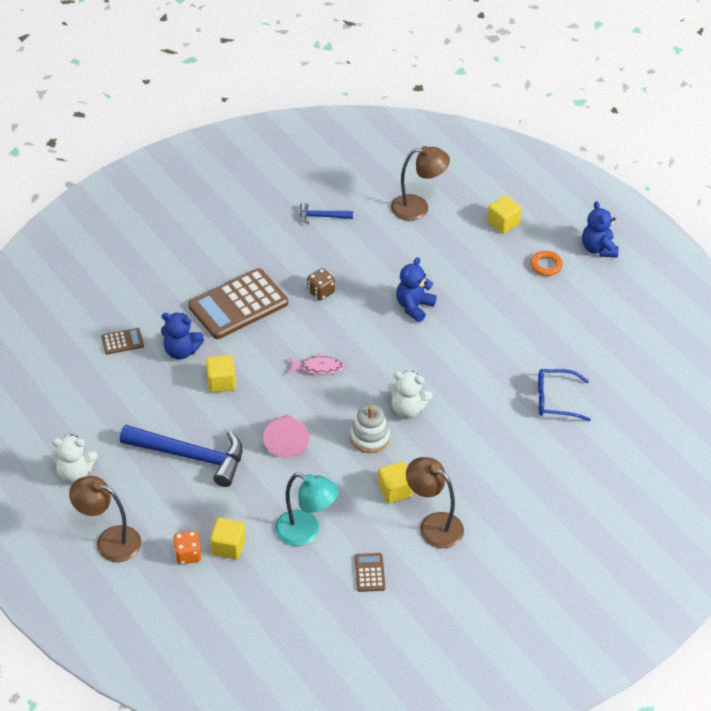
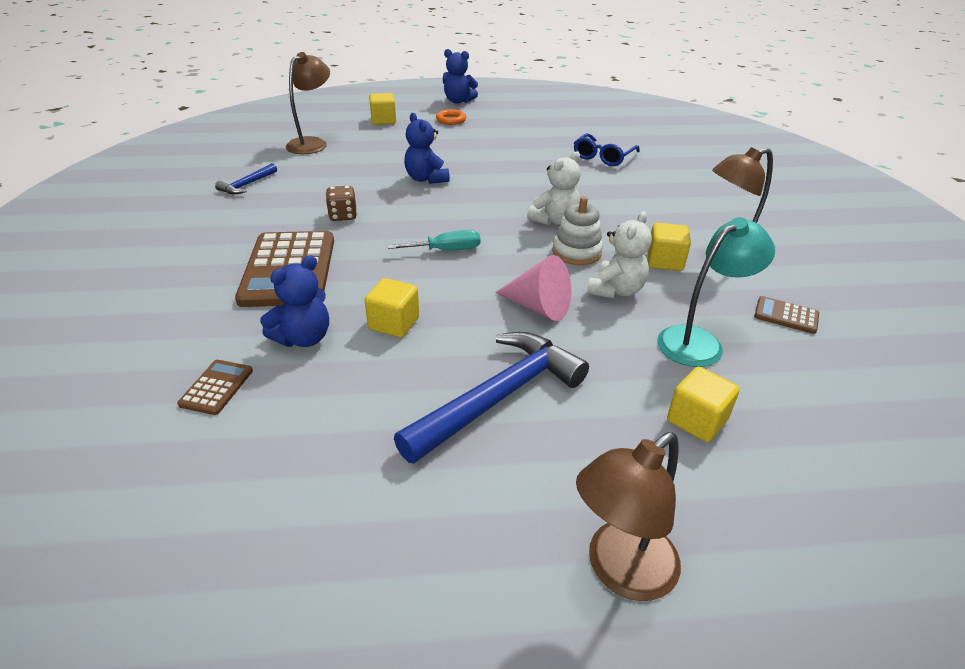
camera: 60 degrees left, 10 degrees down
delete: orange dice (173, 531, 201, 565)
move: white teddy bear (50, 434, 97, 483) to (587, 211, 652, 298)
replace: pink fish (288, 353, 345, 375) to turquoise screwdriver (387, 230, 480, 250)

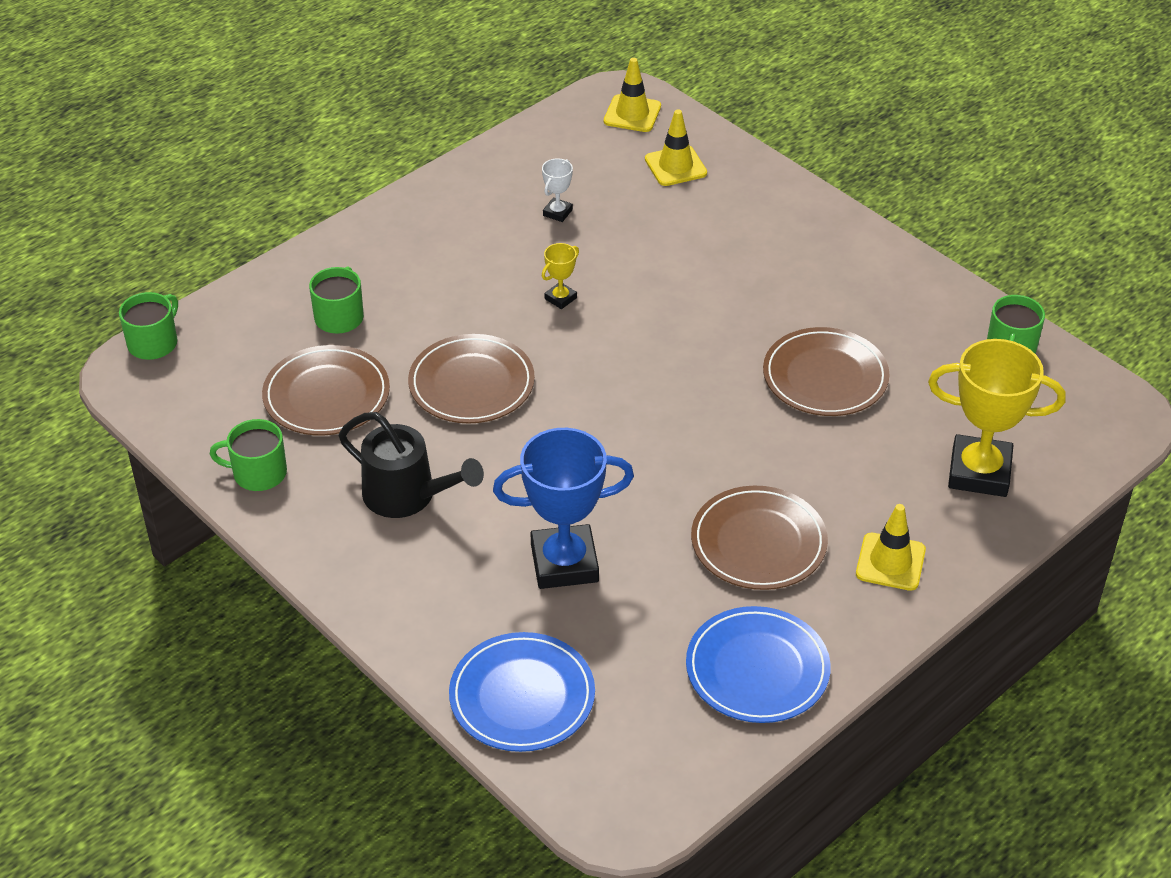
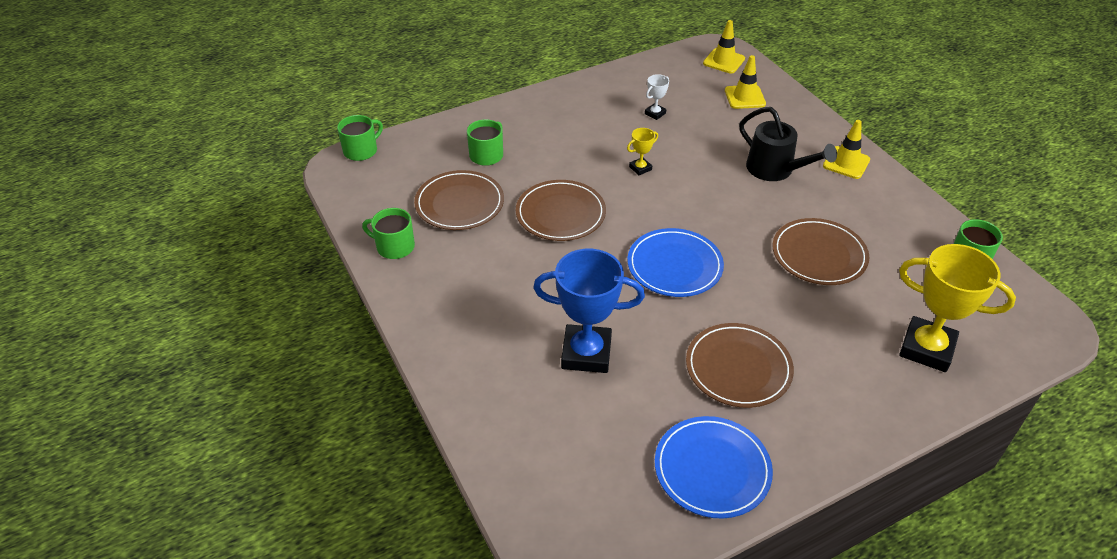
camera: 15 degrees right, 0 degrees up
move: black watering can (339, 412, 484, 518) to (739, 107, 837, 181); blue plate (449, 632, 595, 752) to (627, 228, 724, 297); yellow traffic cone (856, 504, 926, 591) to (823, 120, 870, 179)

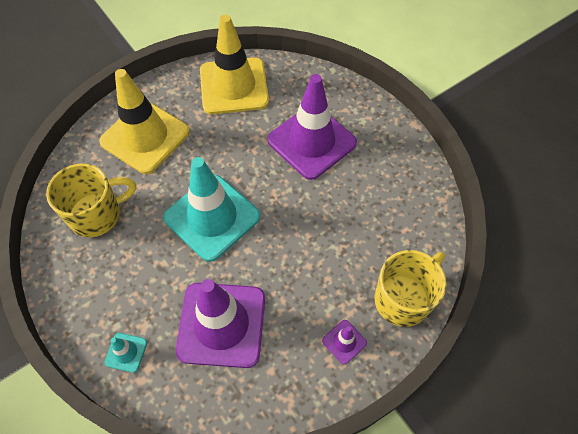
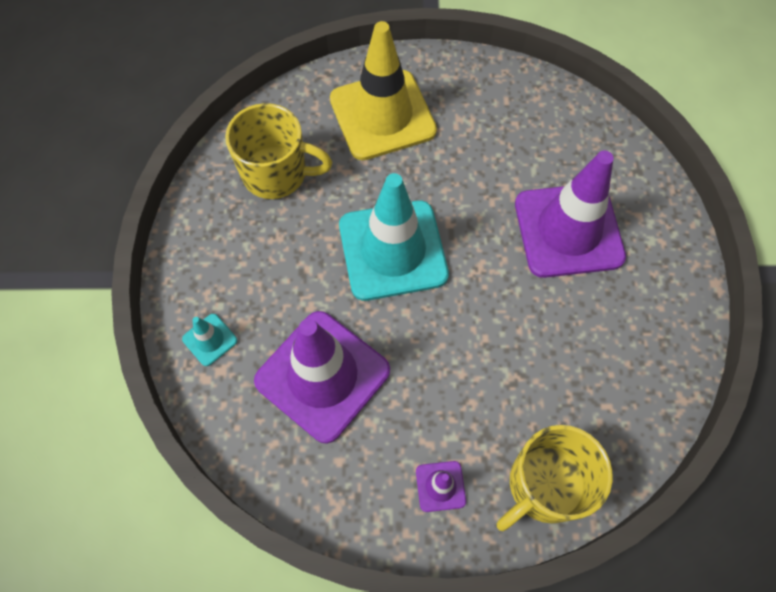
camera: 35 degrees right, 5 degrees up
delete: yellow traffic cone (200, 15, 269, 114)
rotate: yellow mug (375, 250, 447, 327) = (497, 425, 612, 531) 150 degrees clockwise

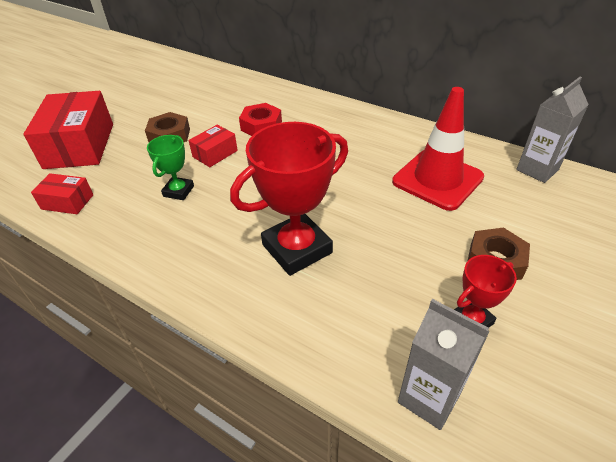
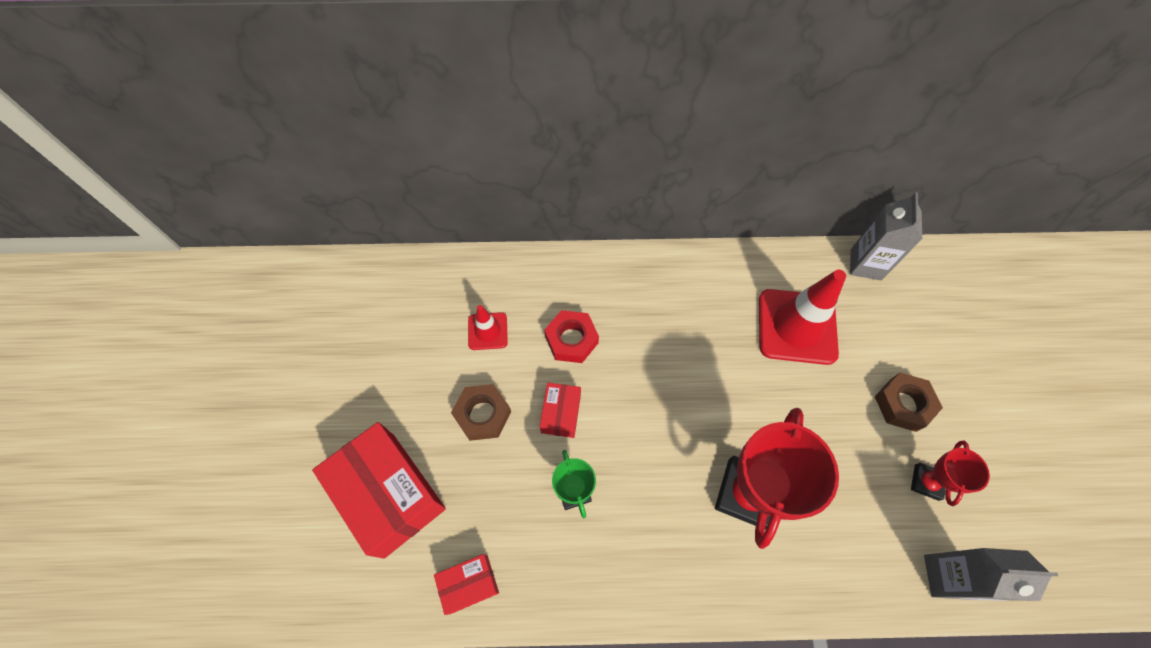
camera: 35 degrees left, 20 degrees up
insert: red traffic cone (468, 305, 508, 350)

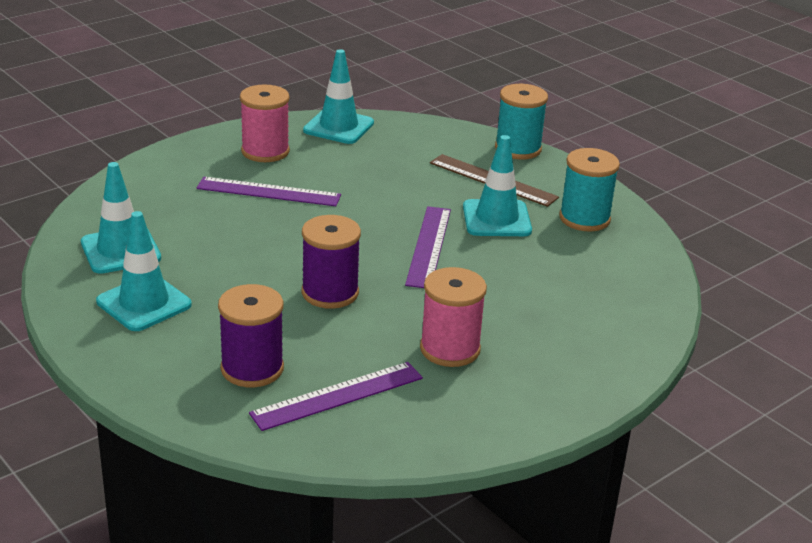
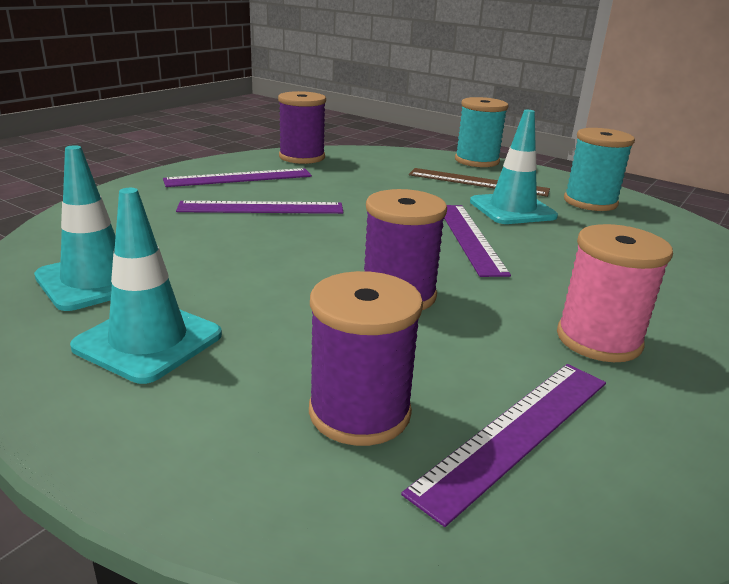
camera: 15 degrees left, 5 degrees down
replace: pink spool (240, 84, 290, 162) to purple ruler (163, 168, 312, 187); turquoise traffic cone (303, 49, 374, 144) to purple spool (278, 91, 326, 164)

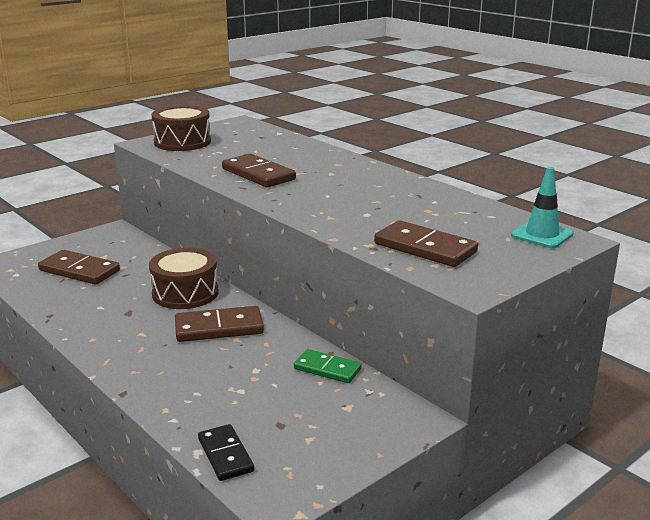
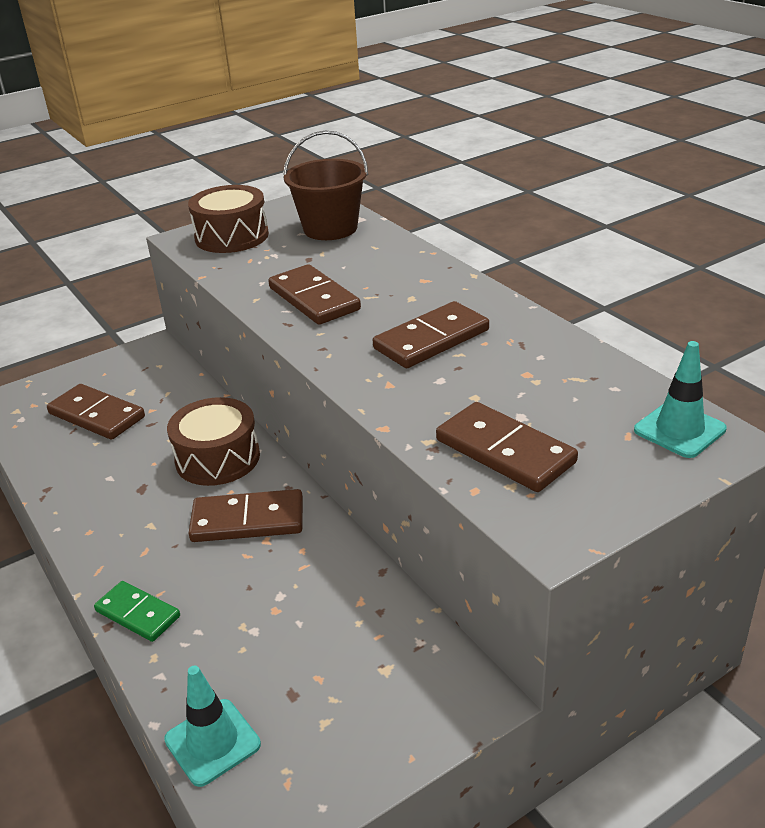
camera: 10 degrees right, 10 degrees up
insert: brown bucket (283, 131, 368, 240); brown domino (373, 301, 489, 368)
move: green domino (294, 349, 362, 383) to (94, 581, 180, 642)
replace: black domino (198, 424, 254, 481) to turquoise traffic cone (164, 666, 261, 787)

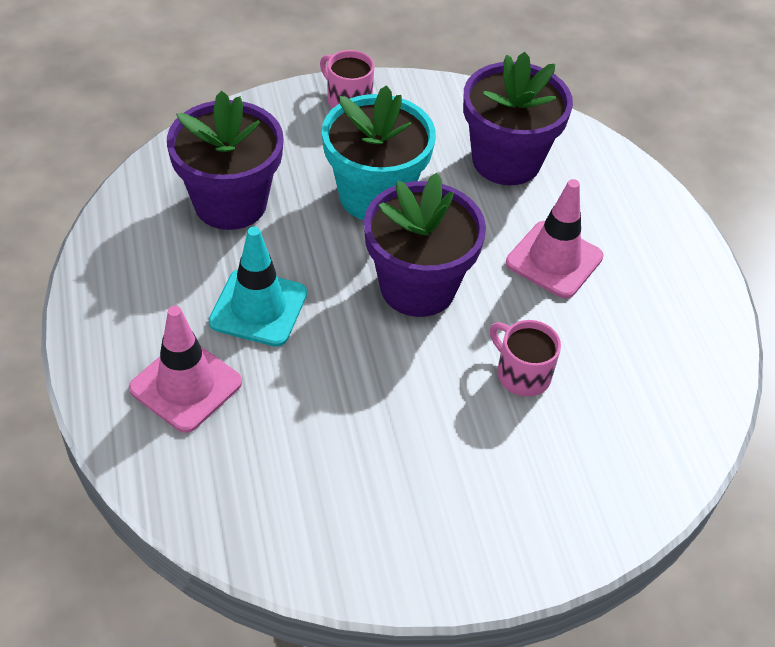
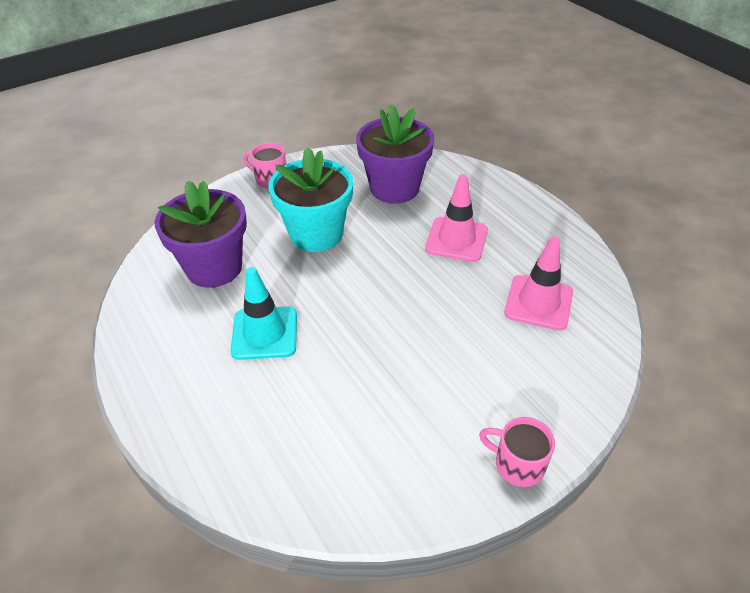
camera: 15 degrees left, 5 degrees down
delete: purple flower pot (364, 173, 486, 317)
move: pink traffic cone (129, 306, 242, 433) to (504, 236, 573, 331); pink mug (490, 320, 561, 397) to (479, 417, 555, 487)

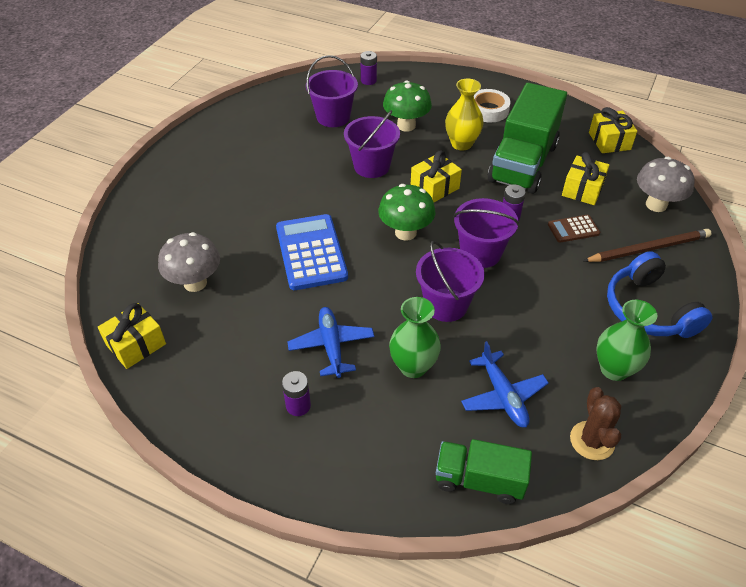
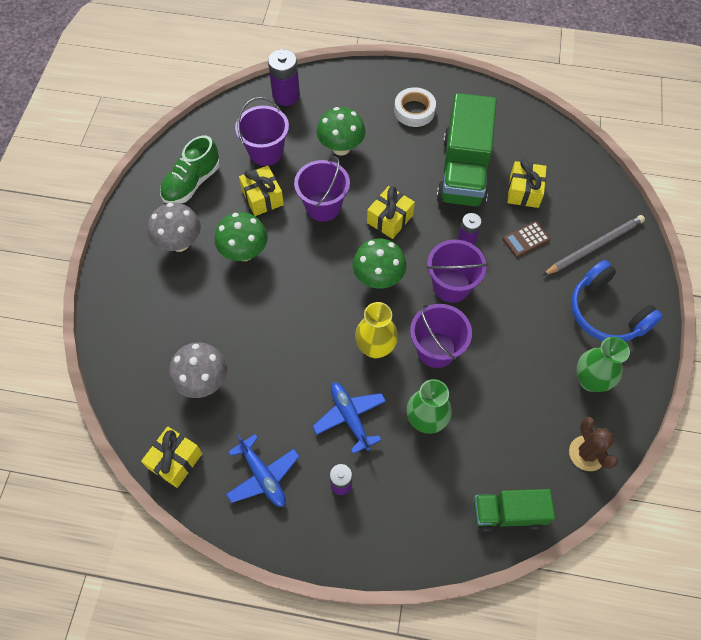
camera: 15 degrees left, 15 degrees up
delete: blue calculator (276, 214, 348, 290)
insert: green shoe (160, 136, 220, 204); green mushroom (214, 212, 268, 261)
move: yellow vase (445, 79, 484, 151) to (355, 302, 398, 359); blue plane (461, 341, 549, 427) to (226, 434, 300, 507); yellow gift (589, 107, 637, 153) to (239, 166, 284, 216); grey mushroom (637, 157, 695, 212) to (148, 203, 201, 252)
recolor: brown pencil (583, 229, 712, 262) to grey pencil (542, 215, 645, 276)
resize: purple battery (360, 51, 377, 85) = (268, 49, 300, 106) x1.65

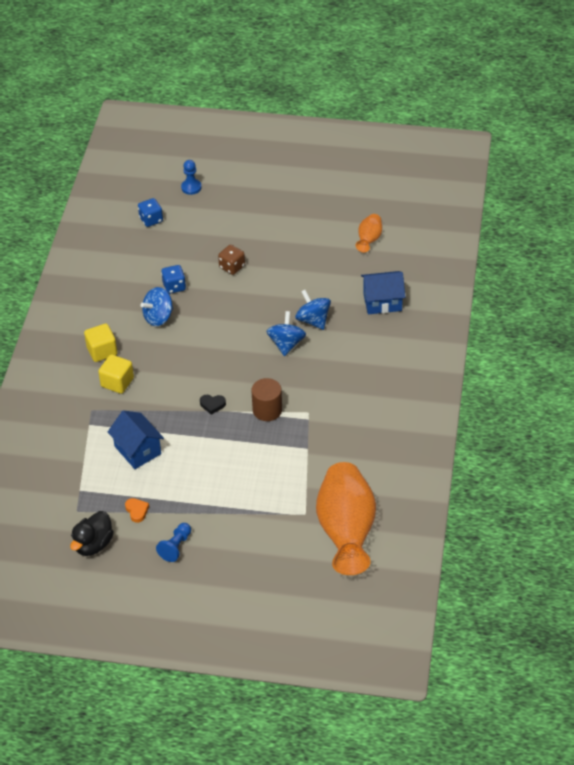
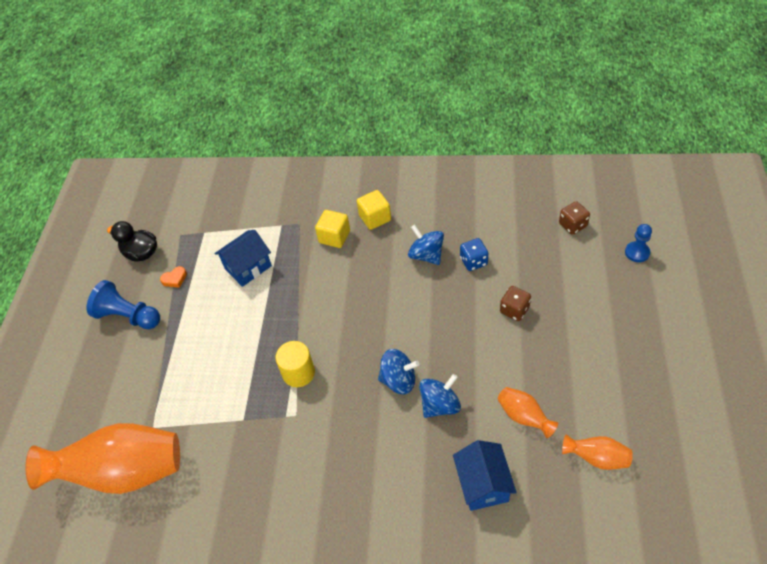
camera: 90 degrees right, 5 degrees up
delete: black heart (200, 395, 226, 415)
insert: orange vase (498, 387, 558, 438)
recolor: blue dice (138, 198, 163, 227) to brown dice (559, 201, 590, 235); brown cylinder (251, 378, 282, 421) to yellow cylinder (276, 341, 315, 387)
resize: blue pawn (156, 523, 191, 562) = (87, 280, 160, 329) x1.63

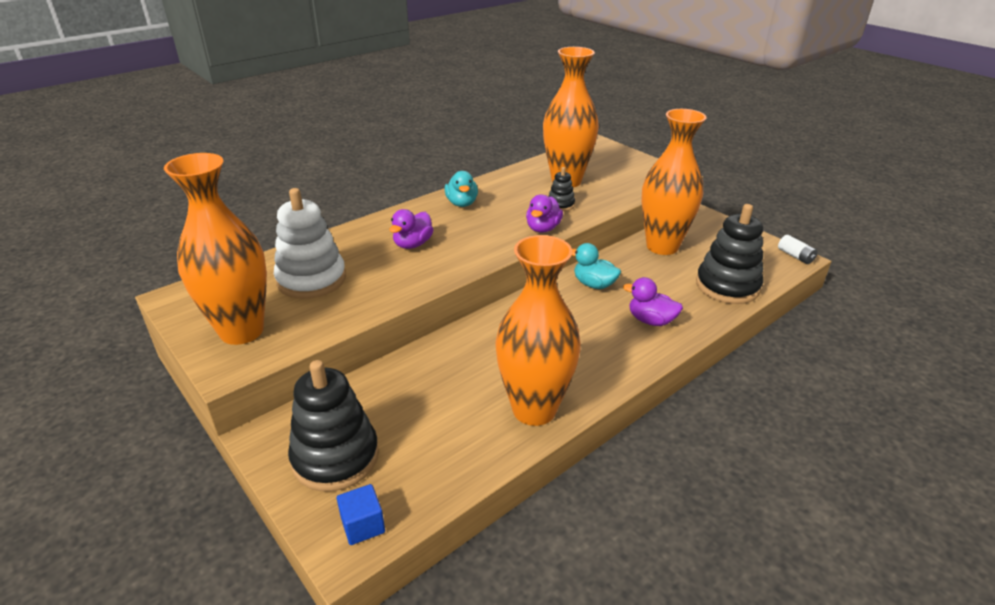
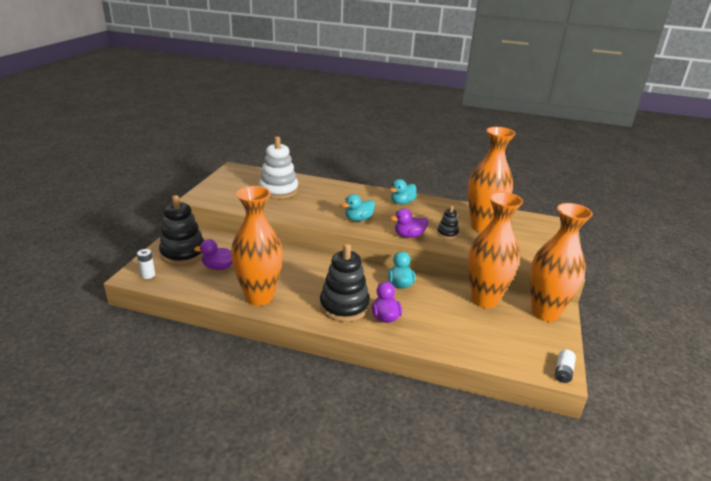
camera: 55 degrees right, 5 degrees down
insert: turquoise duck (342, 194, 375, 221)
move: orange vase (164, 153, 267, 345) to (530, 203, 593, 322); purple duck (390, 209, 433, 249) to (194, 239, 232, 270); black stacking toy (696, 204, 763, 304) to (320, 244, 370, 322)
replace: blue cube (337, 484, 385, 545) to white battery (137, 249, 155, 279)

